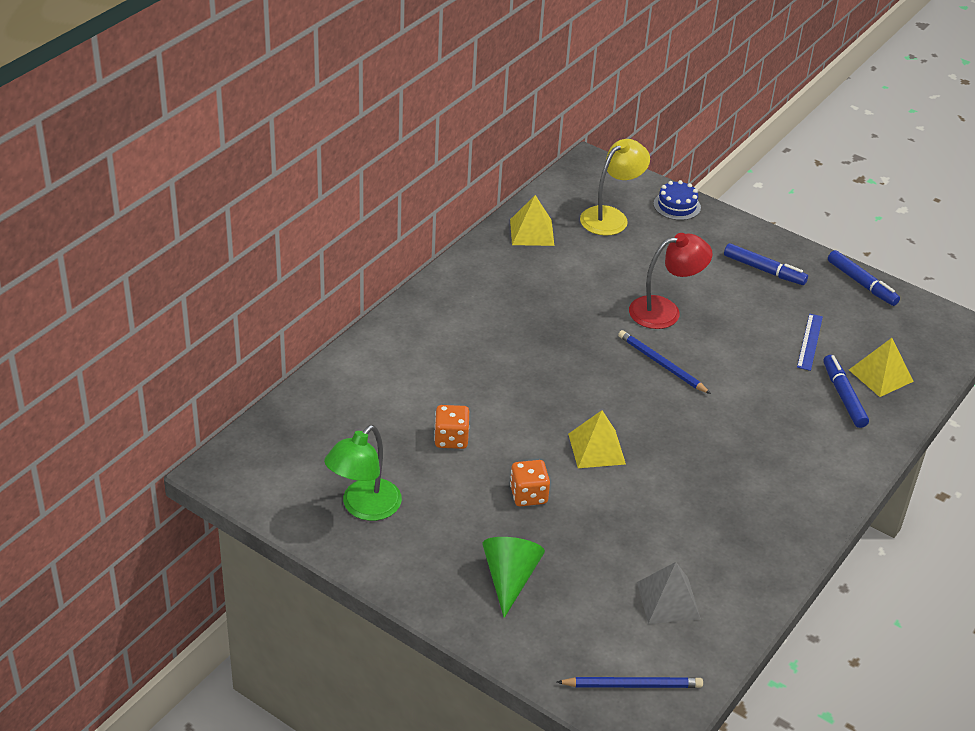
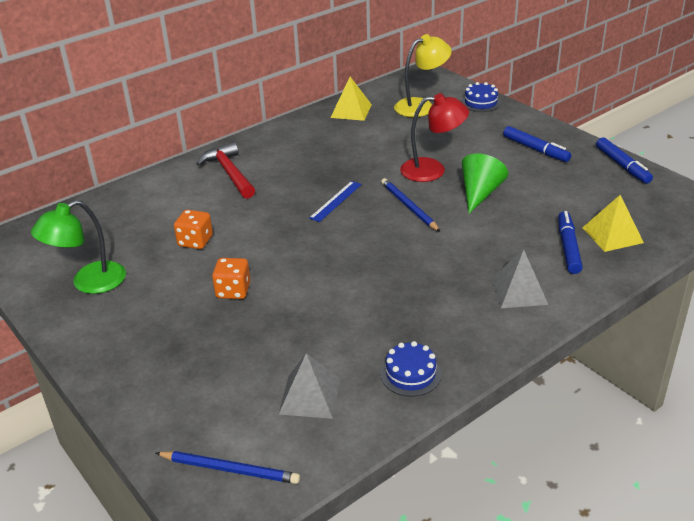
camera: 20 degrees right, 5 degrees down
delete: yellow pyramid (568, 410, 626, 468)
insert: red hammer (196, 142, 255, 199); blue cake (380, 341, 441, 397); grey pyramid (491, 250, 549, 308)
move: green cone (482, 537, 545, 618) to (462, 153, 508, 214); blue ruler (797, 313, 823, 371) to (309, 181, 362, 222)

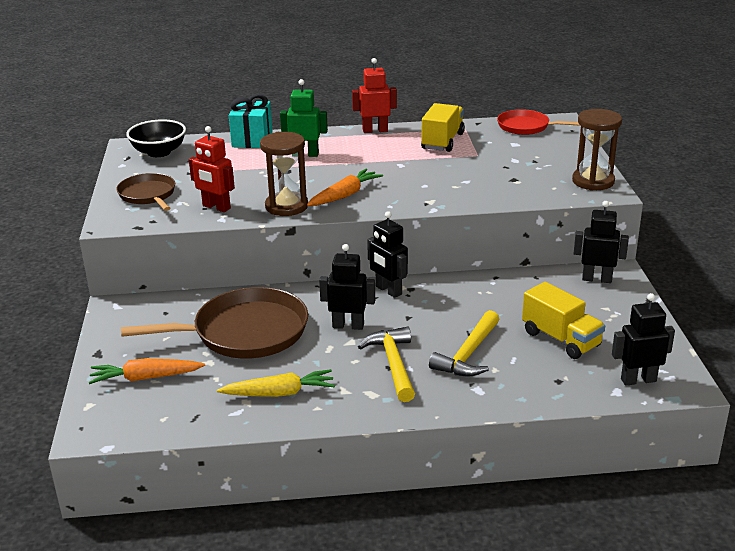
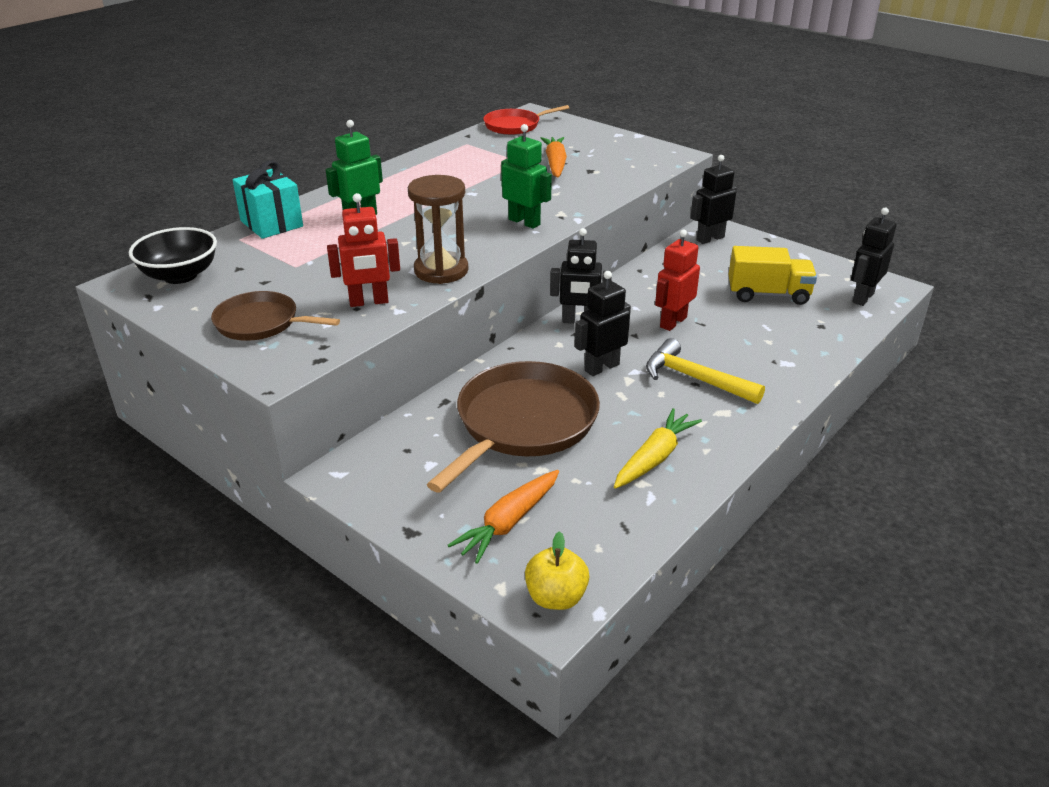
camera: 45 degrees left, 5 degrees up
delete: yellow truck (421, 103, 465, 152); yellow hammer (429, 310, 500, 376); brown hourglass (572, 109, 622, 191)
insert: green robot (501, 124, 552, 229); yellow apple (525, 531, 589, 610)
move: orange carrot (307, 169, 383, 206) to (540, 137, 567, 178); red robot (352, 58, 397, 133) to (655, 229, 700, 331)

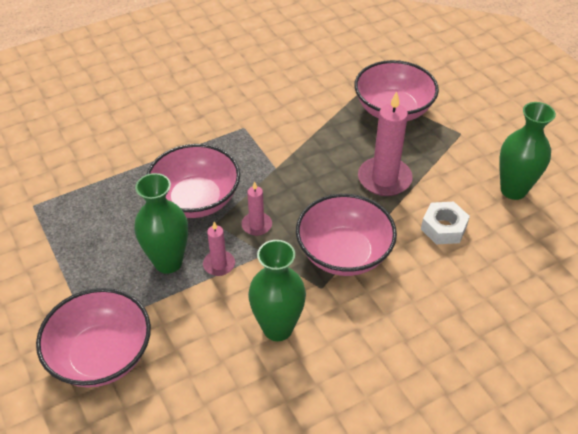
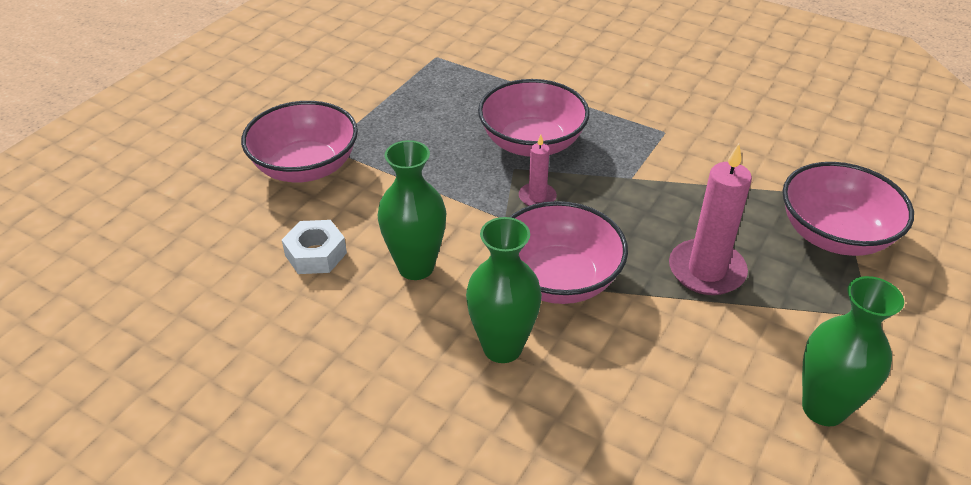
camera: 60 degrees right, 5 degrees down
delete: pink candle (203, 222, 235, 276)
move: green vase (134, 173, 188, 274) to (466, 217, 542, 363); white nut (421, 202, 470, 244) to (282, 220, 347, 274)

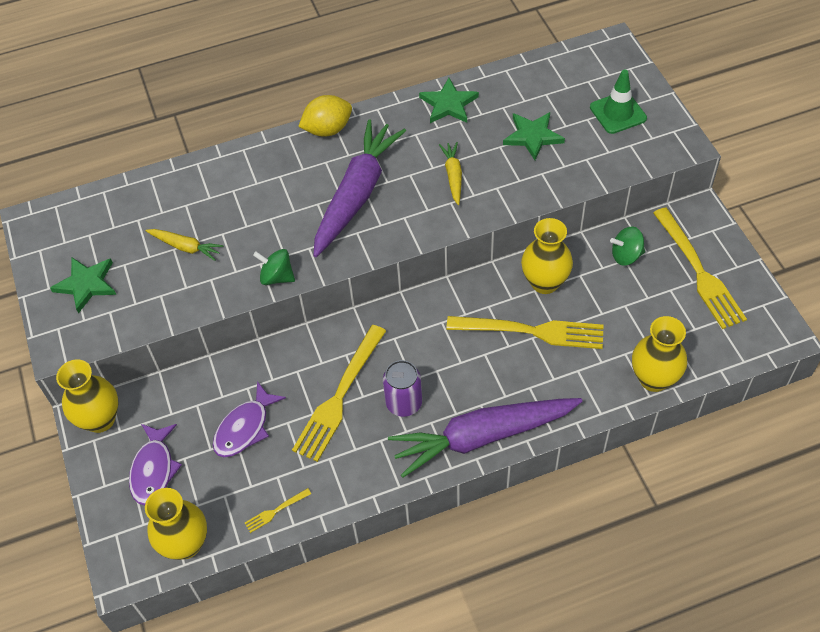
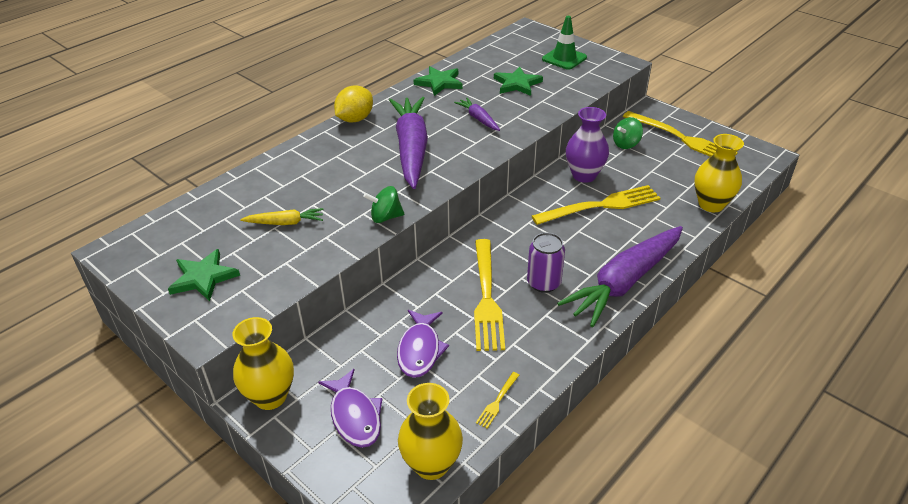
camera: 30 degrees left, 15 degrees down
recolor: yellow carrot (439, 142, 462, 205) to purple carrot (454, 98, 500, 131); yellow vase (521, 218, 573, 294) to purple vase (566, 107, 609, 183)

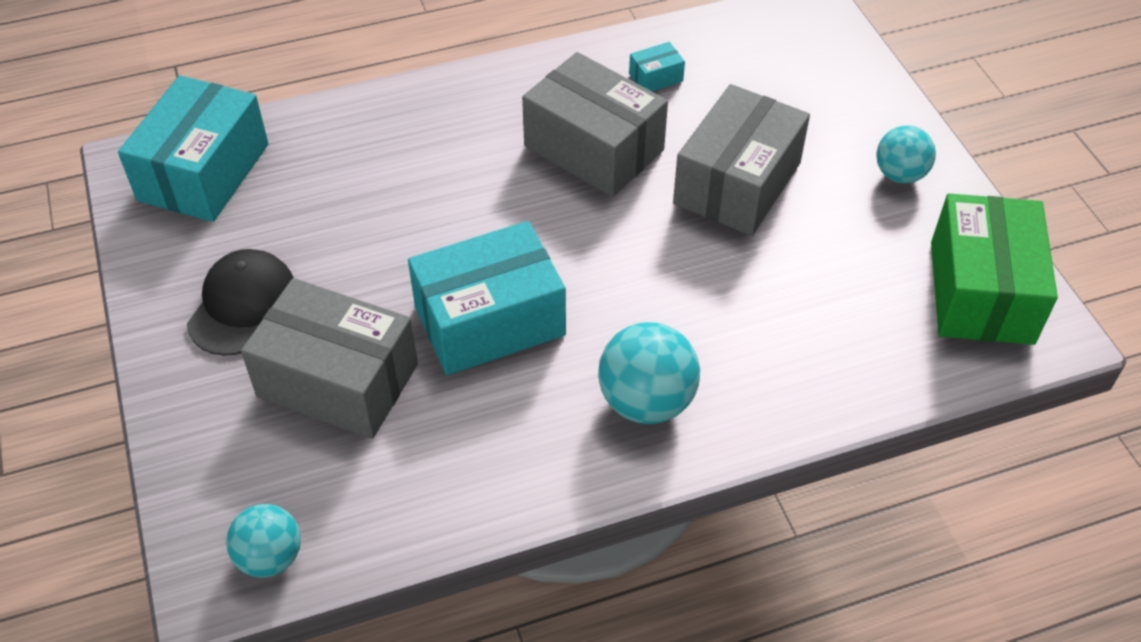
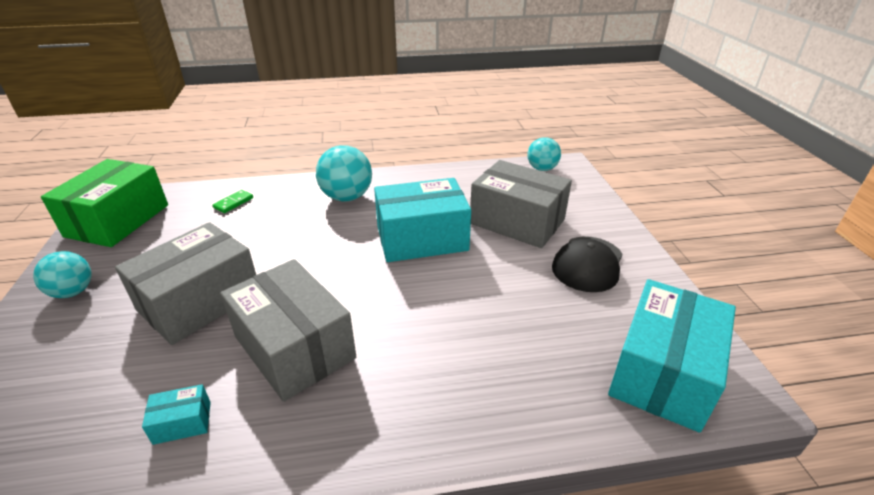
camera: 170 degrees left, 15 degrees down
insert: green domino (213, 190, 253, 213)

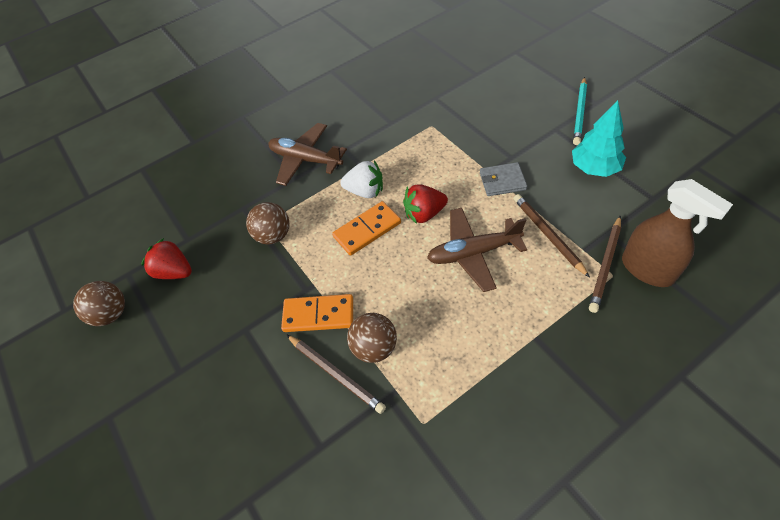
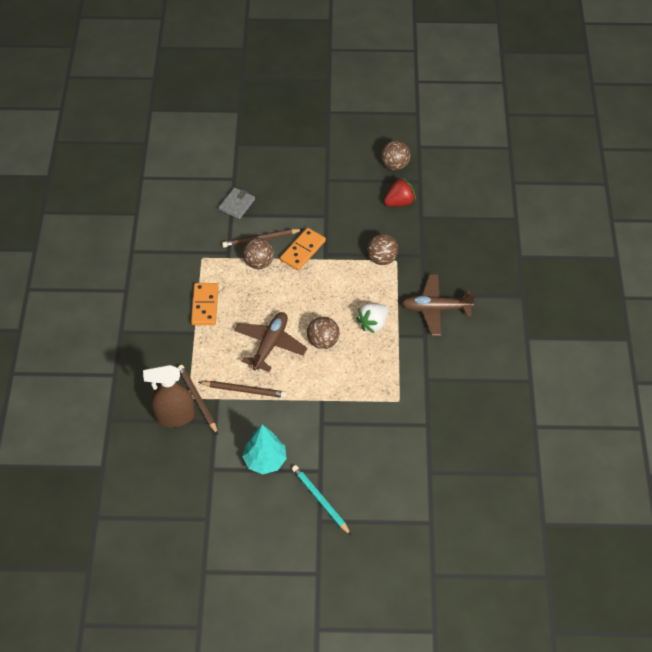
camera: 120 degrees right, 0 degrees up
move: orange domino (332, 201, 401, 256) to (191, 283, 218, 325); grey wallet (480, 162, 527, 196) to (219, 188, 255, 219)
replace: red strawberry (403, 184, 448, 224) to brown ball (307, 317, 340, 349)
rotate: brown plane (268, 123, 347, 186) = (401, 274, 475, 336) 150 degrees counterclockwise

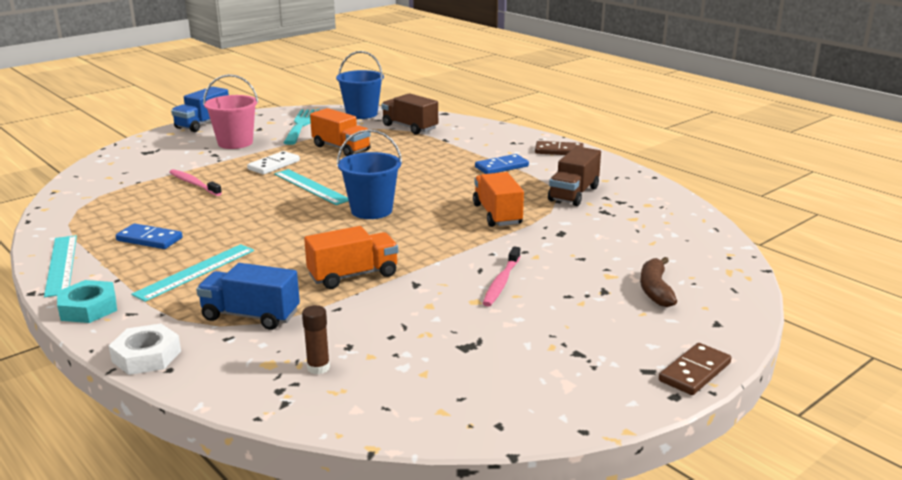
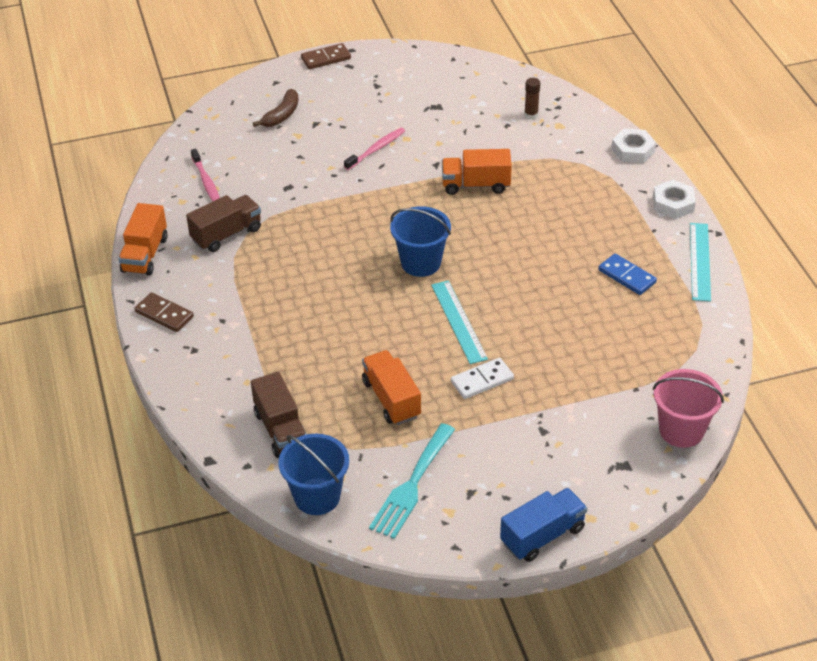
camera: 155 degrees left, 20 degrees up
delete: turquoise ruler (131, 244, 254, 302); blue truck (196, 263, 300, 330); blue domino (475, 154, 529, 174)
move: pink toothbrush (169, 169, 222, 196) to (191, 149, 220, 202); pink bucket (203, 74, 258, 149) to (653, 369, 724, 448); orange truck (473, 172, 524, 227) to (118, 203, 168, 276)
recolor: turquoise nut (57, 280, 117, 323) to white nut (653, 180, 696, 219)

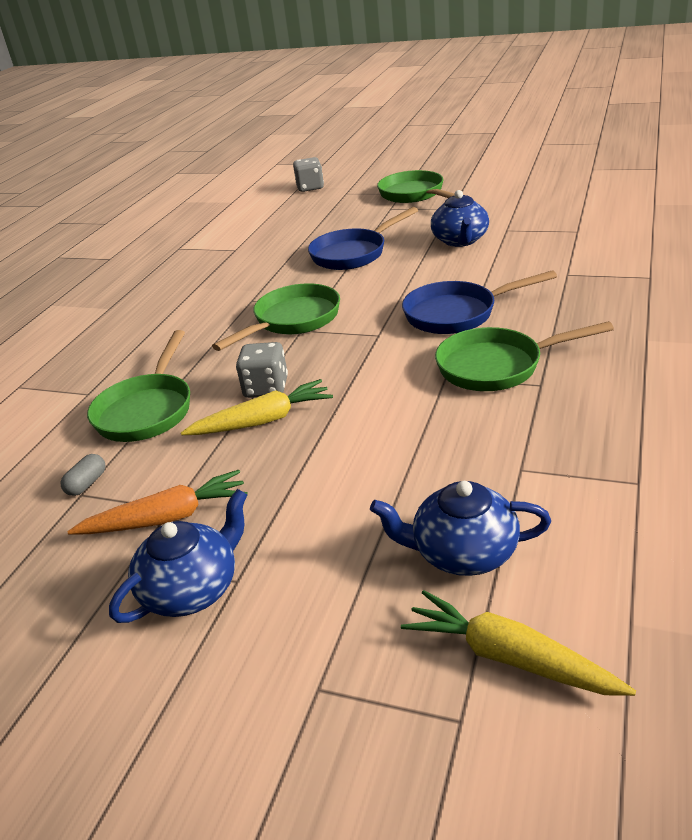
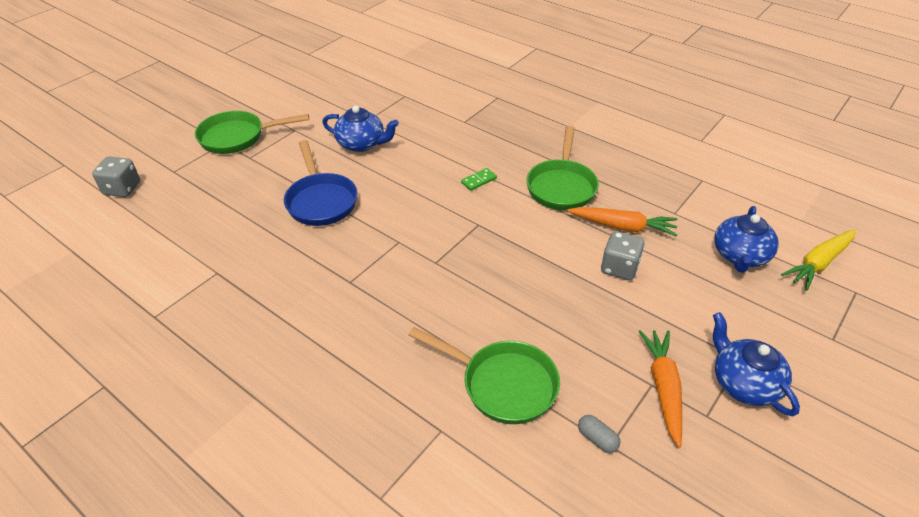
camera: 75 degrees left, 10 degrees up
delete: yellow carrot (181, 379, 333, 435); green pan (212, 283, 340, 351)
insert: orange carrot (567, 207, 678, 236)
move: grey dice (236, 342, 288, 398) to (601, 231, 644, 280)
replace: blue pan (402, 270, 557, 334) to green domino (461, 168, 497, 191)

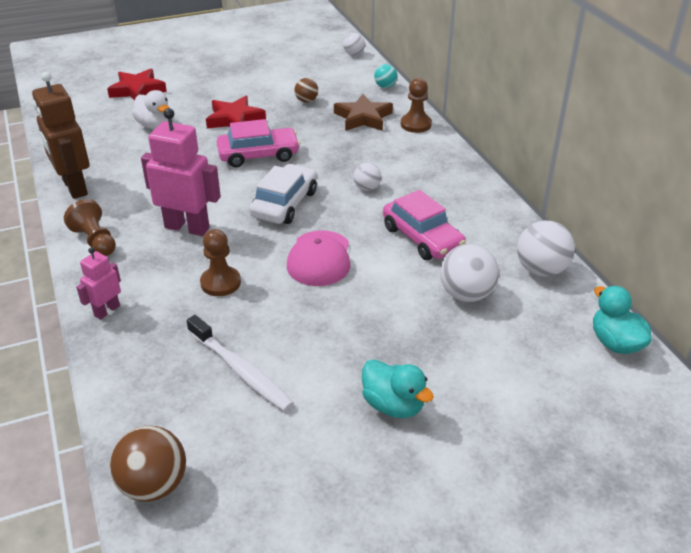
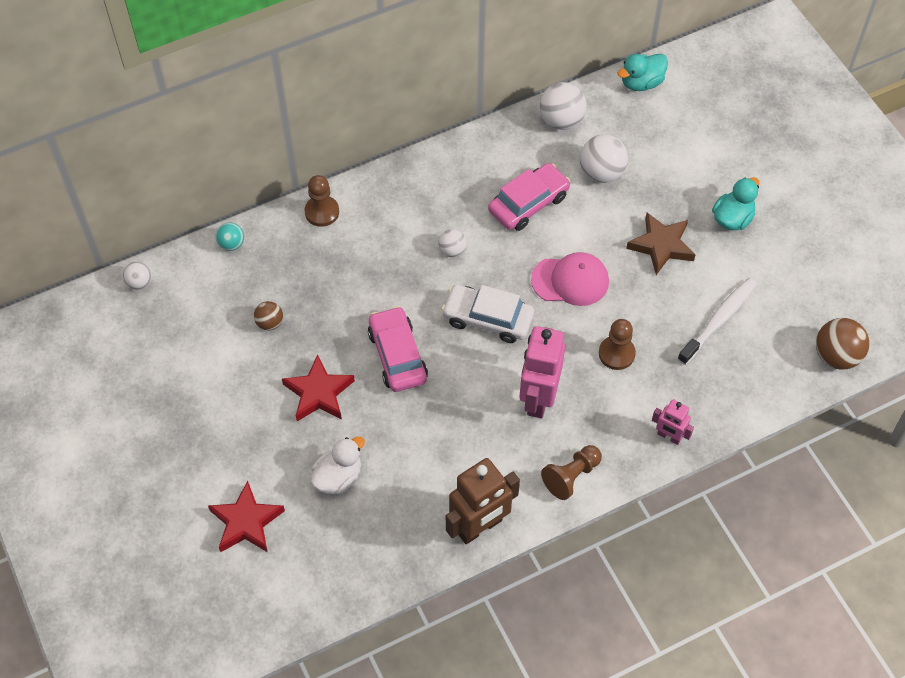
camera: 95 degrees left, 20 degrees up
move: brown star (334, 94, 393, 131) to (626, 213, 695, 275)

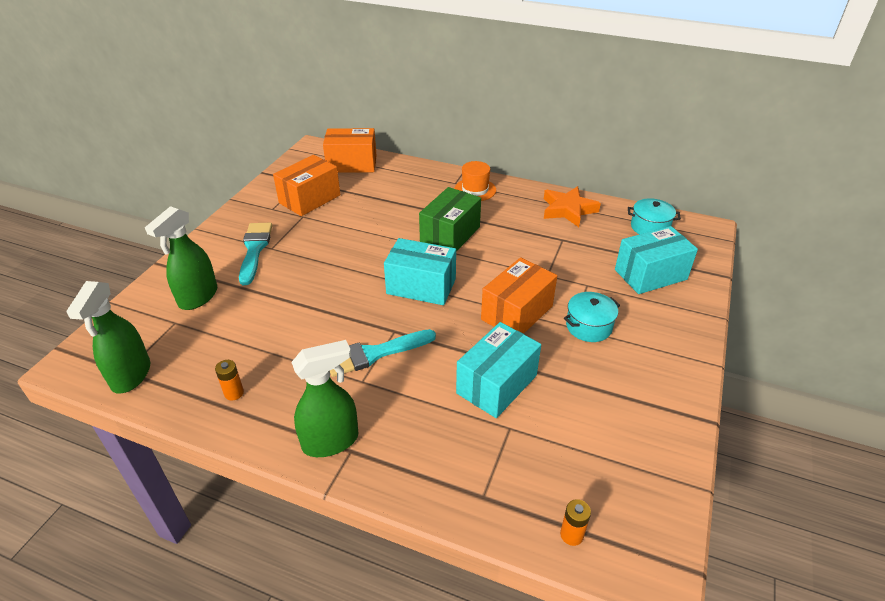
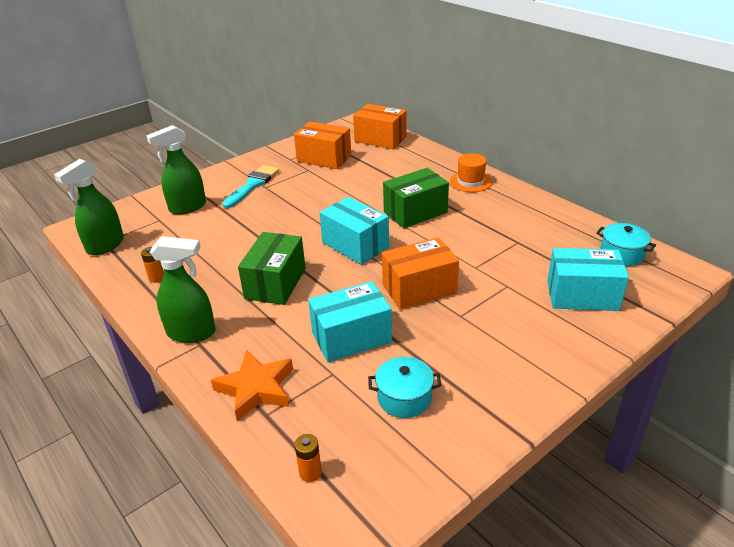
camera: 30 degrees right, 5 degrees down
move: orange star (544, 186, 601, 227) to (211, 350, 293, 421); turquoise pot (564, 292, 620, 342) to (368, 357, 441, 418)
replace: turquoise brush (330, 329, 436, 377) to green box (238, 232, 305, 305)
rotate: orange box (273, 155, 340, 216) = (294, 122, 351, 169) 45 degrees clockwise

